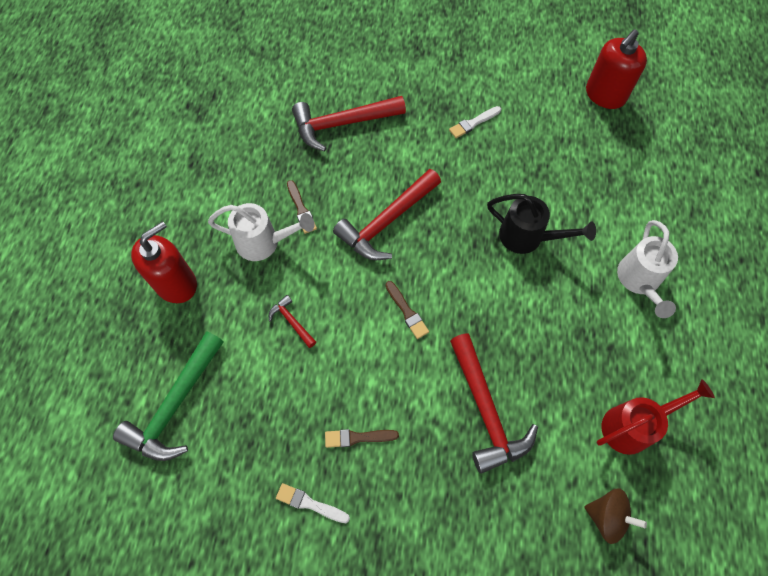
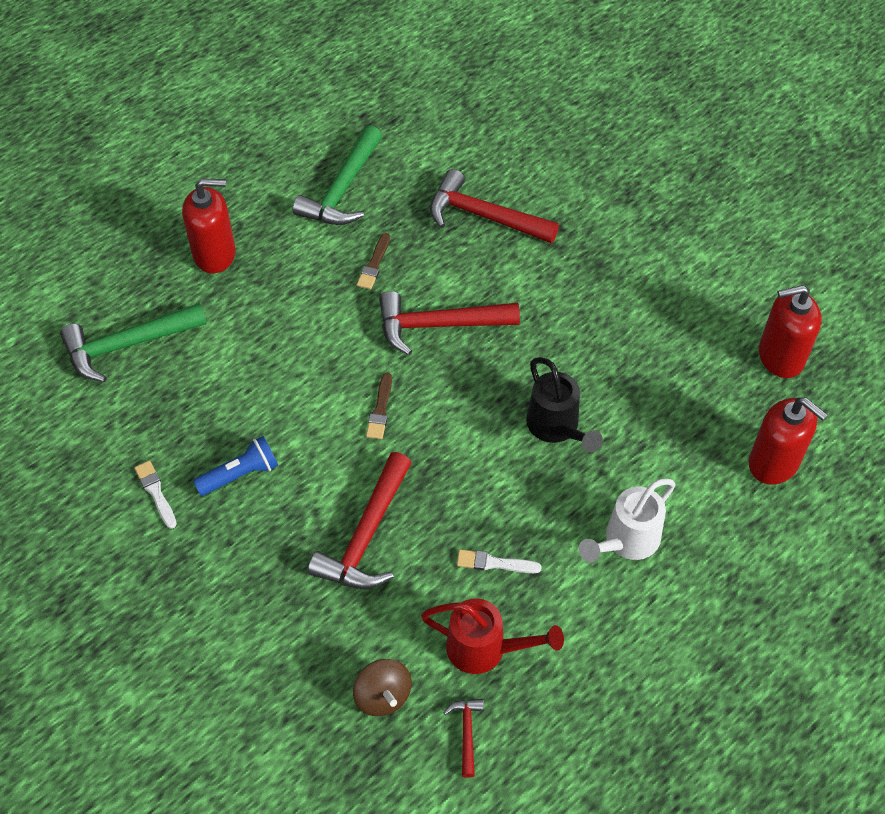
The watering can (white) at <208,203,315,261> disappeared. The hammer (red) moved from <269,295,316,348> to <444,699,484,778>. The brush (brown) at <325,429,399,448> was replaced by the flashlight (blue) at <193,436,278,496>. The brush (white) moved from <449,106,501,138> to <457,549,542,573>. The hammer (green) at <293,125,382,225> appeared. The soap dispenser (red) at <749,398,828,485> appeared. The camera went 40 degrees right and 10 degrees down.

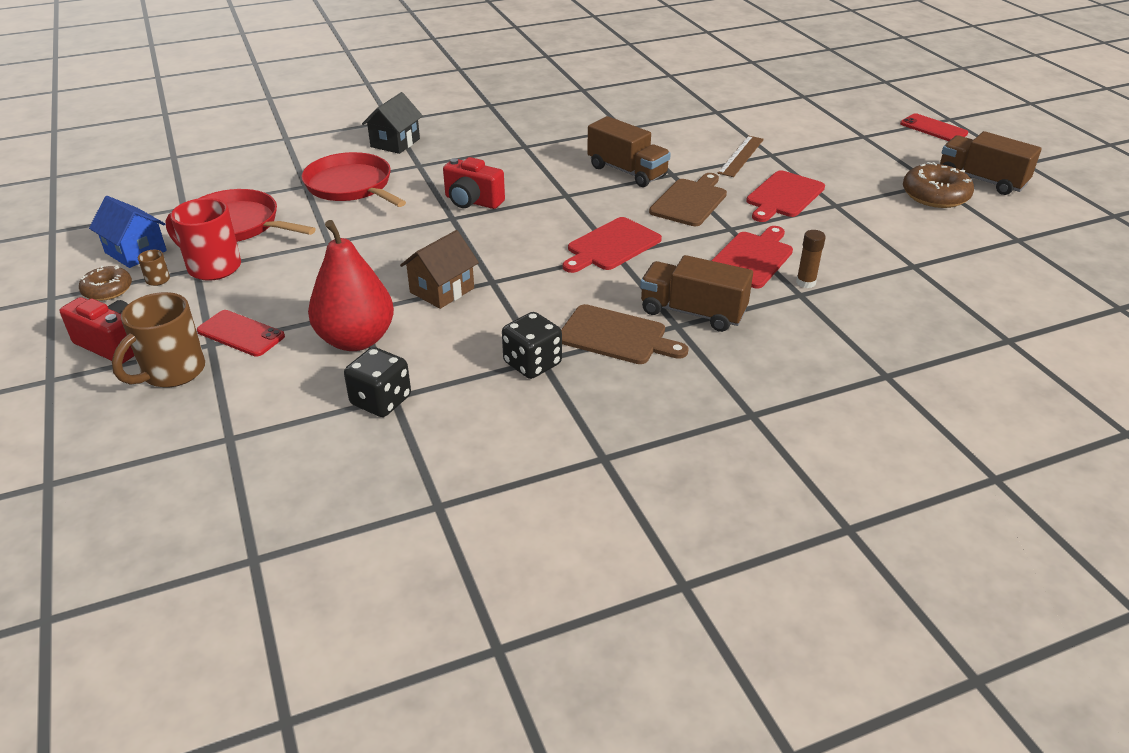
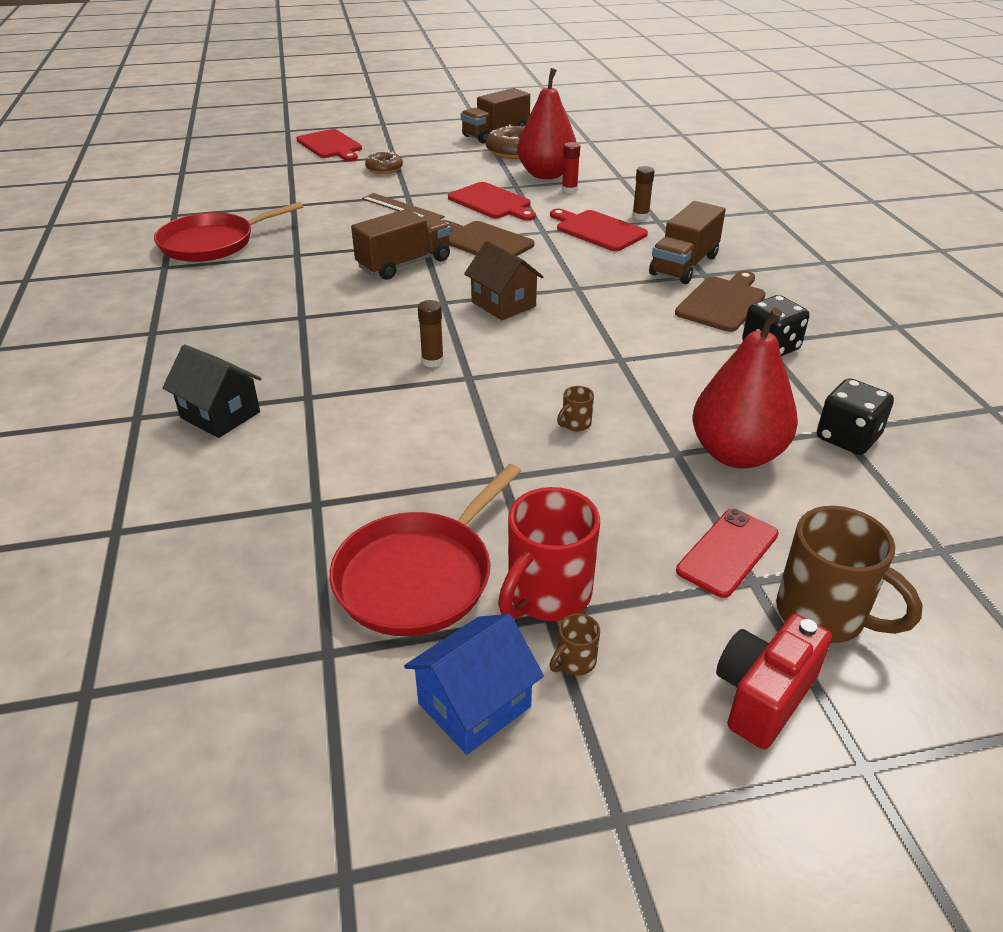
The donut (brown) moved from <79,266,132,301> to <365,151,403,174>. The pan (red) moved from <301,152,406,207> to <154,202,303,262>. The house (brown) moved from <400,230,479,309> to <464,241,544,320>. The camera (red) at <443,157,505,209> was replaced by the glue stick (brown) at <418,300,444,368>. The cutting board (red) moved from <563,217,662,273> to <297,129,362,161>. The phone (red) at <900,113,968,141> disappeared. The pear (red) at <517,68,577,179> appeared. The mug (brown) at <557,386,594,431> appeared. The glue stick (red) at <562,142,580,193> appeared. The camera went 80 degrees left and 0 degrees up.

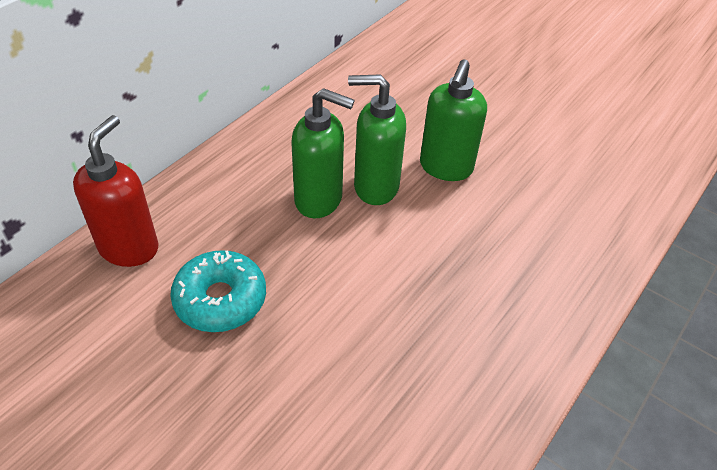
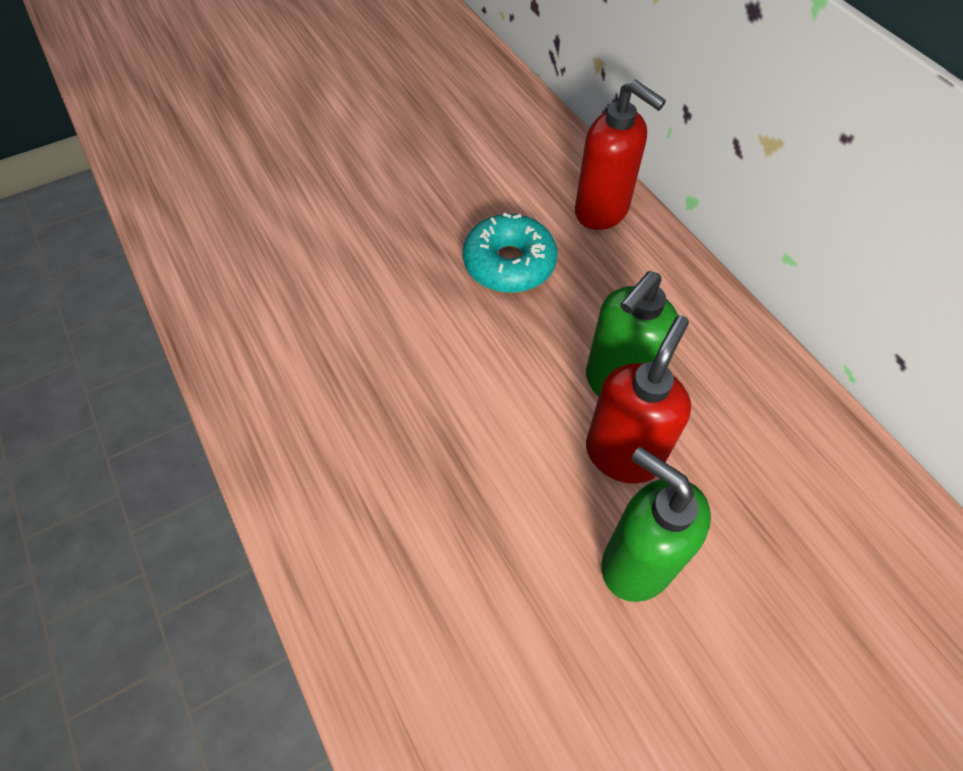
The soap dispenser (green) at <348,74,406,205> became the soap dispenser (red) at <586,315,691,484>. The camera went 115 degrees right and 10 degrees up.

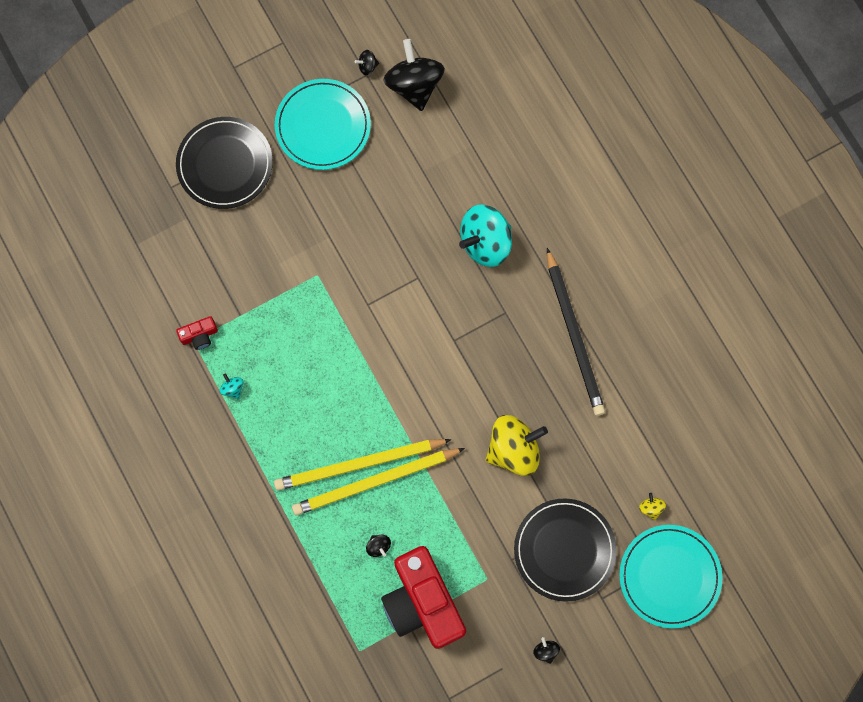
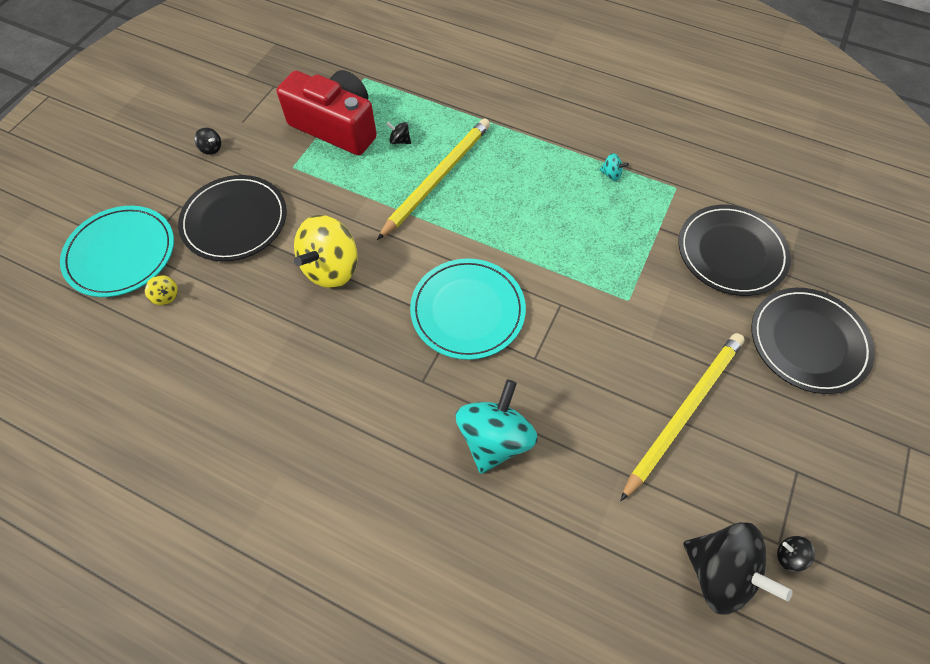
The camera (red) at <176,316,218,350> disappeared. The pencil (yellow) moved from <274,439,452,490> to <620,333,745,501>. The plate (turquoise) moved from <275,79,371,170> to <410,258,526,360>. The spinning top (black) at <355,50,379,75> turned 105 degrees counterclockwise. The pencil (black) at <547,248,605,416> disappeared. The plate (black) at <679,205,791,296> appeared. The camera went 145 degrees right and 15 degrees down.

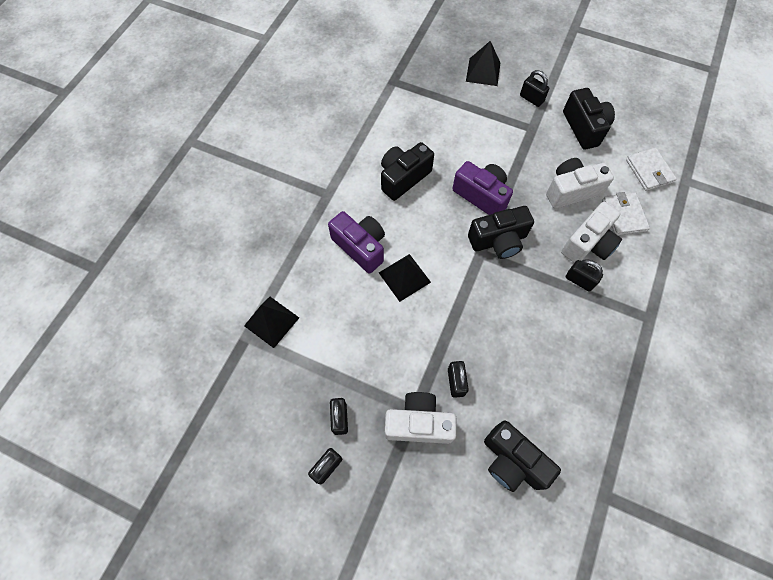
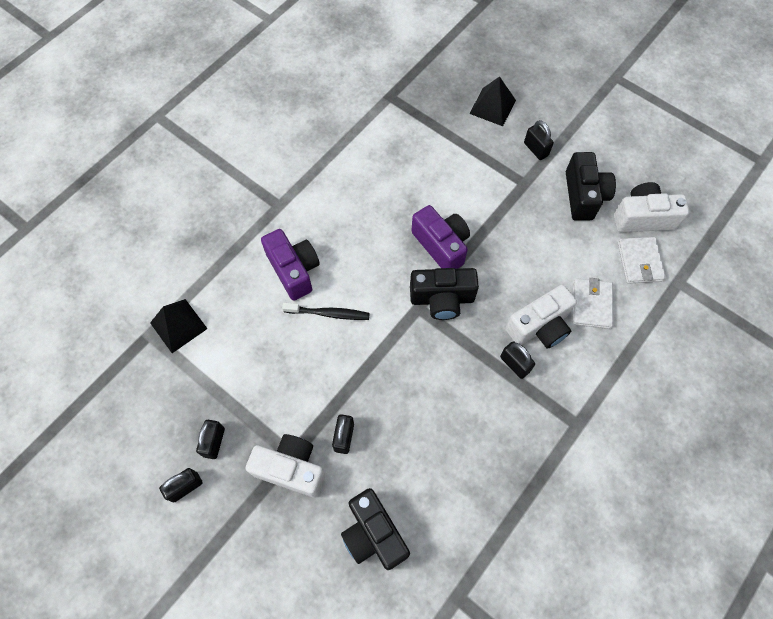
The pyramid (black) at <379,254,431,302> was replaced by the toothbrush (black) at <282,302,370,320>. The camera (black) at <381,142,434,201> disappeared. The camera (white) moved from <546,158,614,209> to <614,182,689,232>. The camera went 15 degrees right and 0 degrees up.

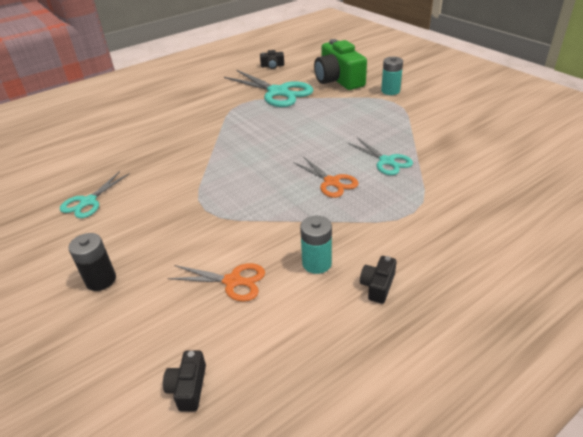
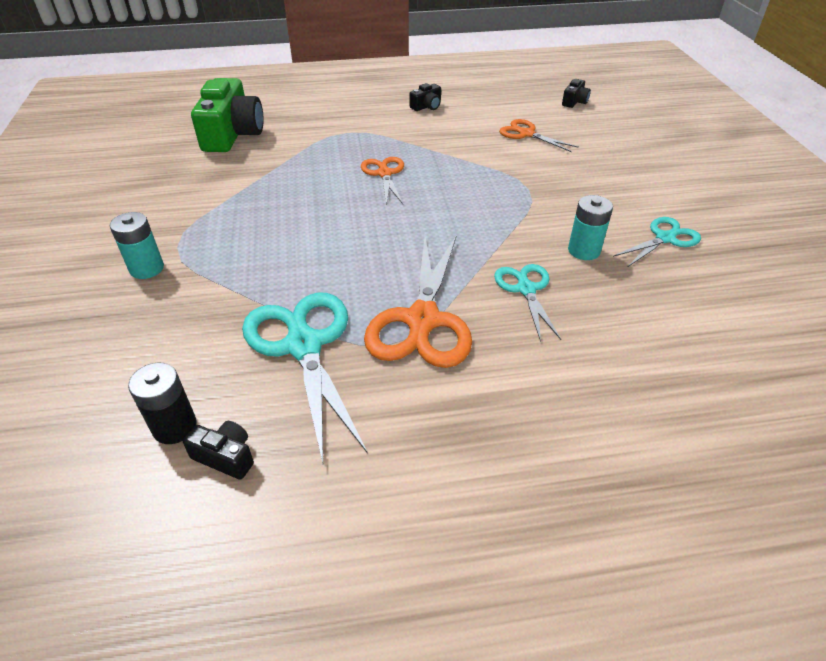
The battery (black) moved from <68,233,116,291> to <128,363,197,444>. The battery (turquoise) moved from <300,216,332,274> to <568,195,613,260>. The camera (green) moved from <314,39,367,90> to <191,78,264,152>. The scissors (turquoise) moved from <348,138,413,175> to <494,264,562,342>. The scissors (orange) at <364,235,472,368> appeared. The camera went 155 degrees left and 5 degrees up.

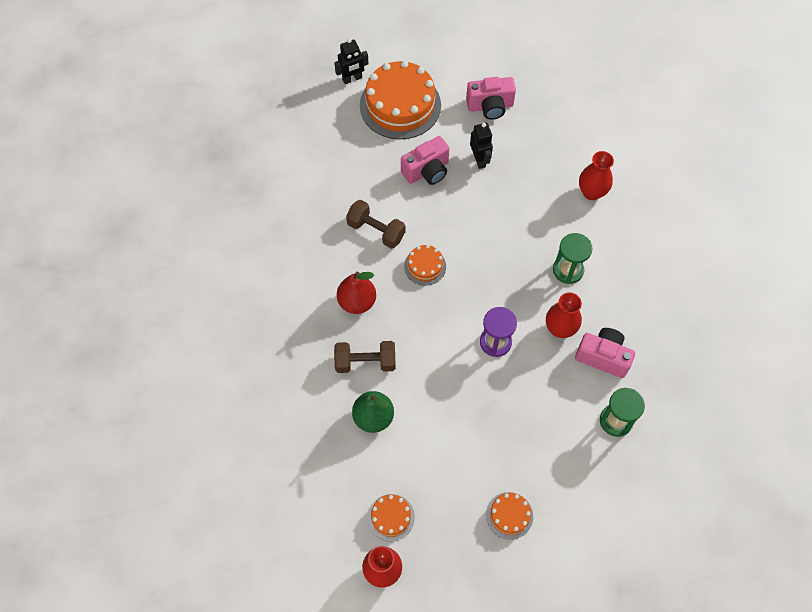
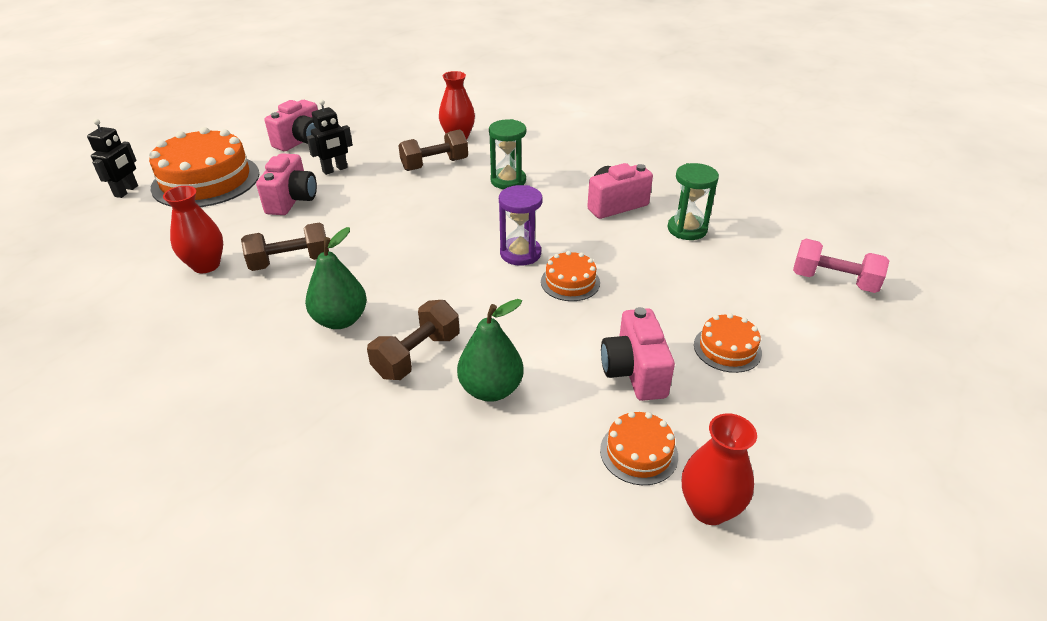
The pear (red) at <337,271,376,314> became the pear (green) at <305,227,367,329>. The cake (orange) moved from <404,245,446,286> to <541,251,600,301>. The robot (black) at <470,123,493,169> turned 120 degrees clockwise. The vase (red) moved from <546,293,582,338> to <163,186,223,273>. The dumbbell (brown) at <398,129,468,171> appeared. The camera (pink) at <601,307,675,401> appeared. The dumbbell (pink) at <793,239,889,293> appeared. The camera went 50 degrees left and 25 degrees down.

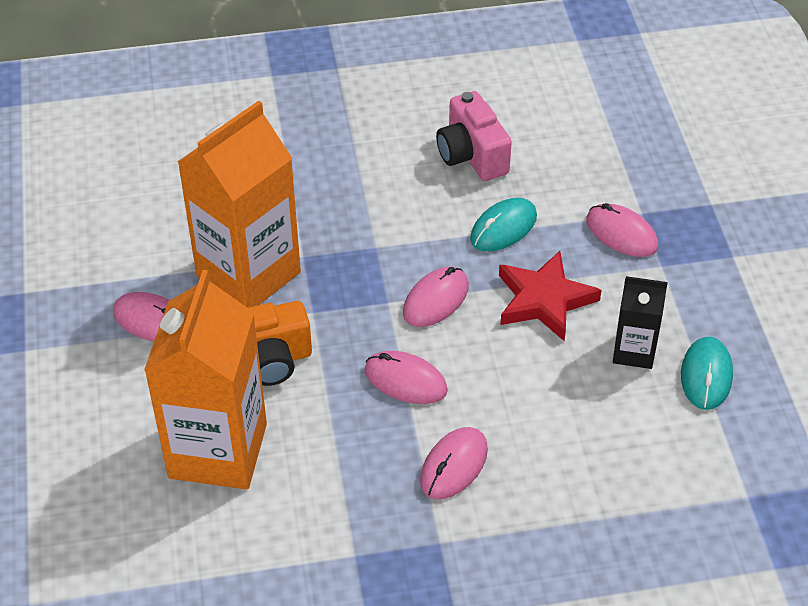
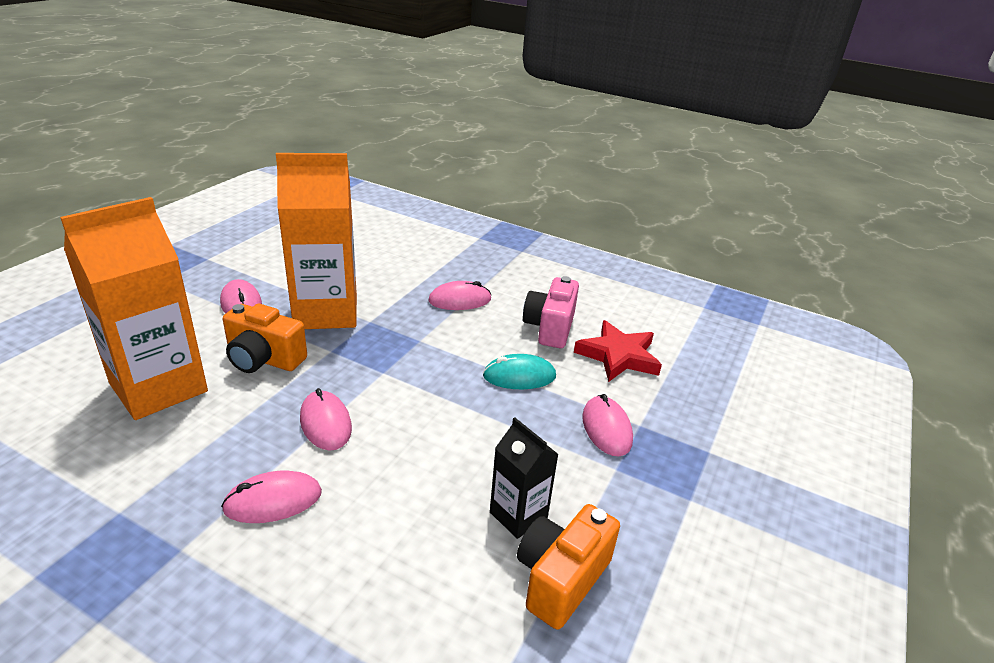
The mouse (pink) moved from <403,267,469,327> to <428,281,491,310>. The star (red) moved from <499,251,602,341> to <574,320,662,382>. The mouse (turquoise) at <681,337,733,410> was replaced by the camera (orange) at <517,504,620,630>. The camera went 35 degrees right and 15 degrees down.

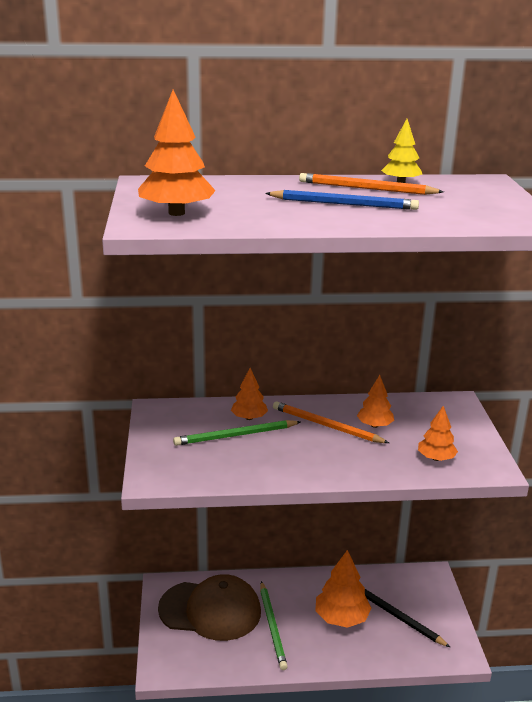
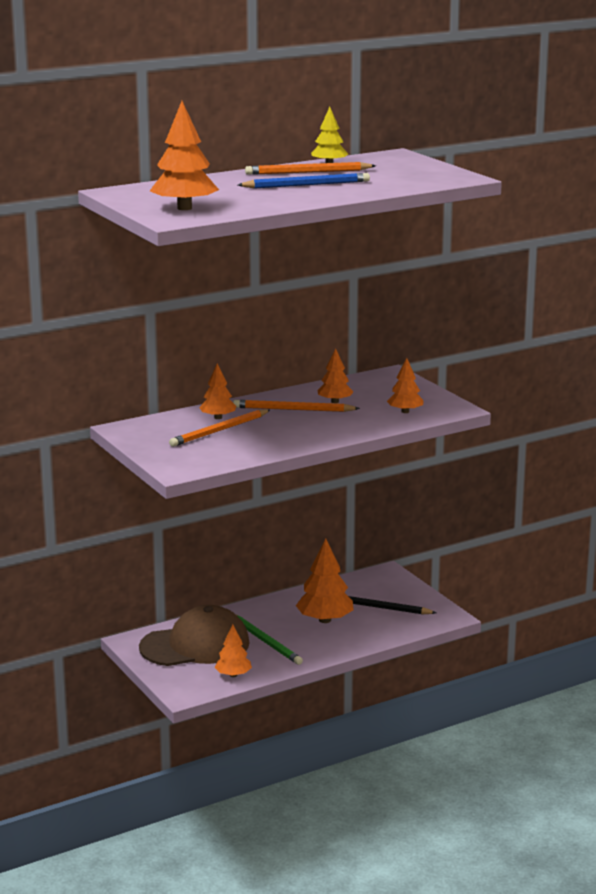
The pencil (green) at <173,420,300,446> became the pencil (orange) at <169,409,270,447>. The tree (orange) at <215,624,252,677> appeared. The camera went 25 degrees left and 5 degrees down.

